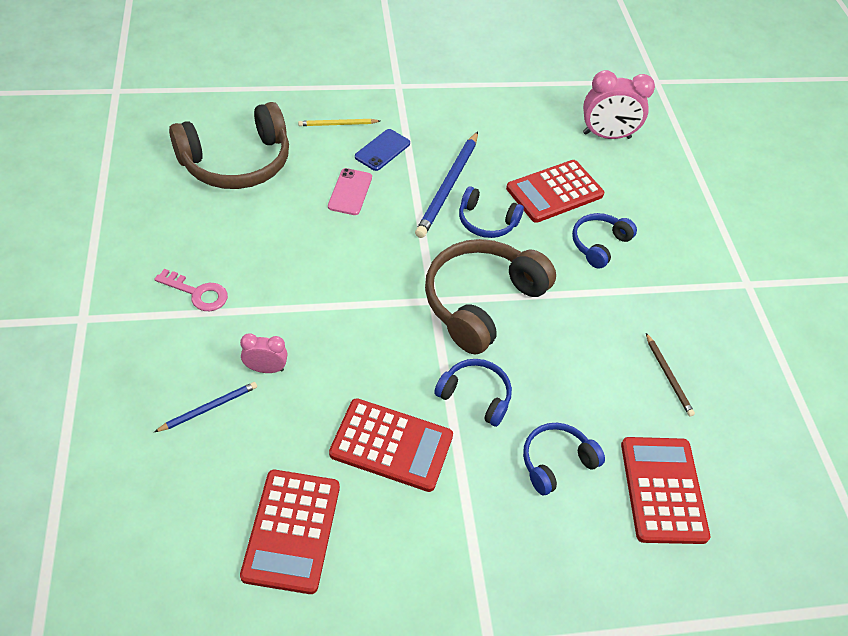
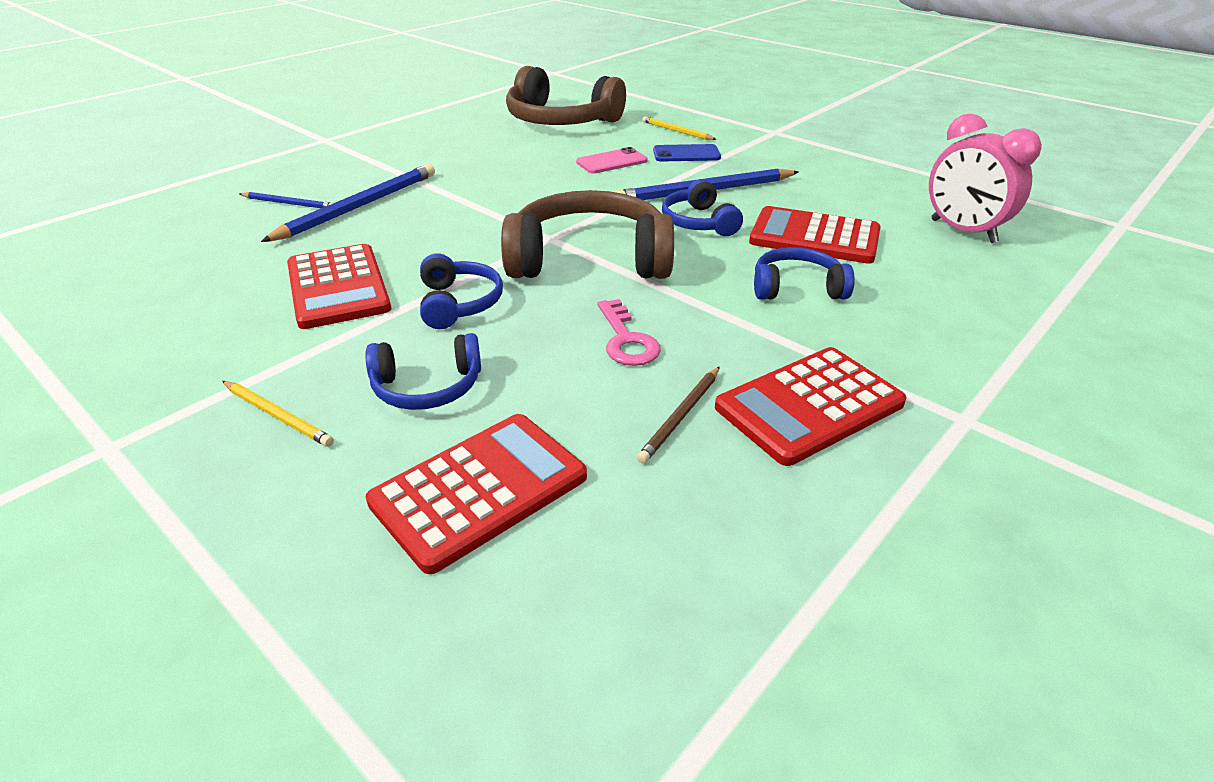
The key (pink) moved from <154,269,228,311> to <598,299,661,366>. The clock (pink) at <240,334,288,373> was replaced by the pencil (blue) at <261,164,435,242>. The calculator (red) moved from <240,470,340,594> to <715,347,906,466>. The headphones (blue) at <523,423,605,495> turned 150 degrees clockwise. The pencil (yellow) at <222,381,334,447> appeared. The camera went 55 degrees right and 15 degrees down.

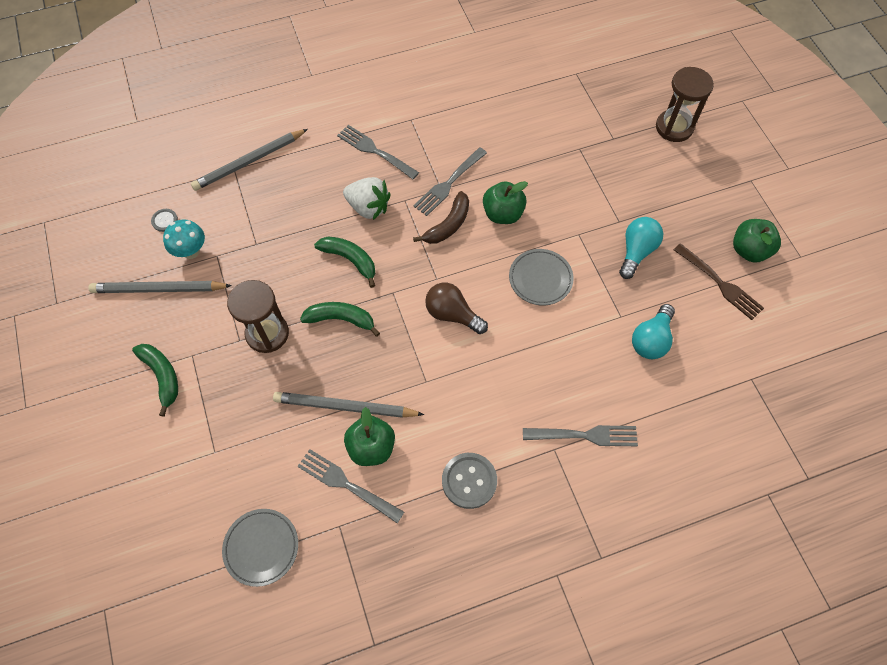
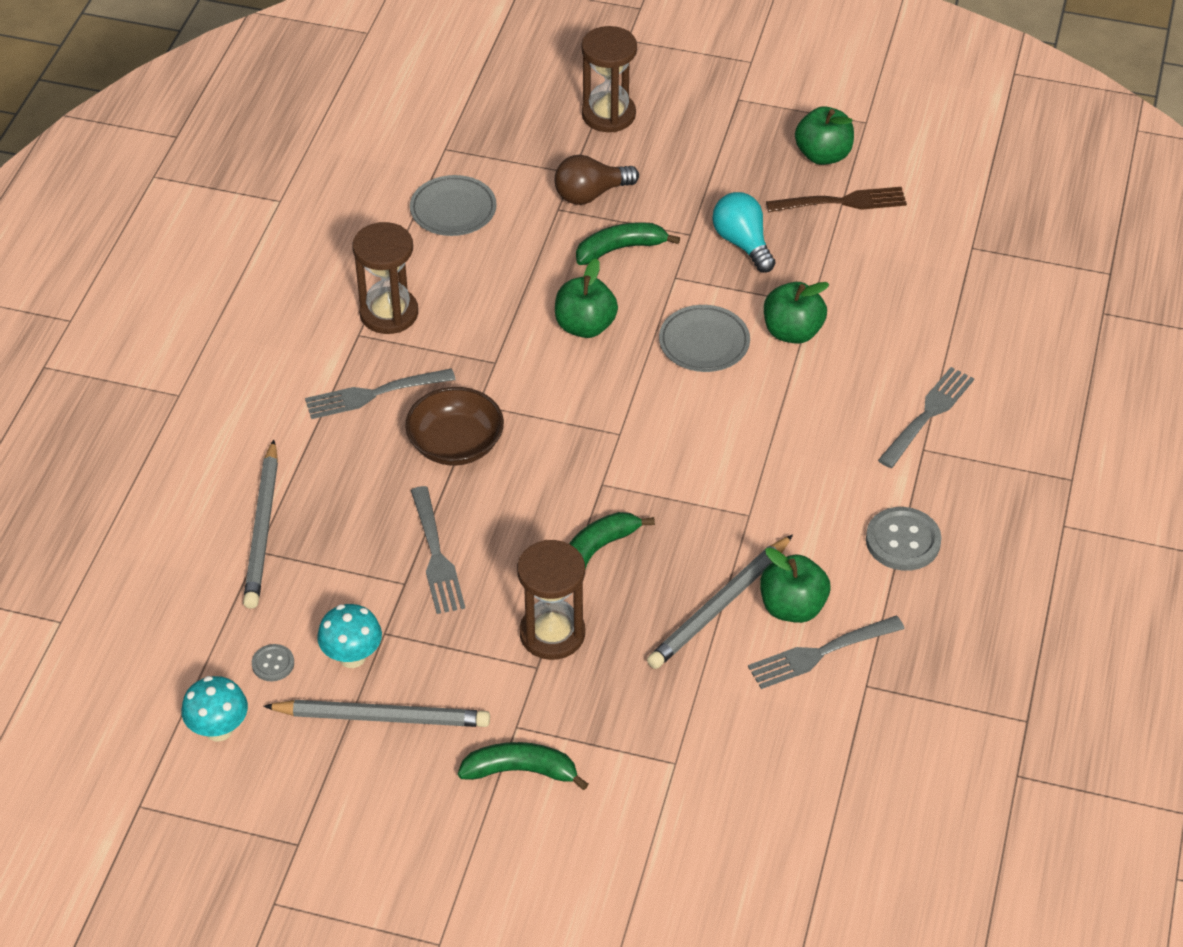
The pencil (grey) at <89,281,232,293> turned 120 degrees counterclockwise. The plate (grey) moved from <222,509,298,587> to <410,175,497,236>. The banana (green) moved from <314,237,375,288> to <576,222,680,265>. The strawberry (white) at <343,177,391,220> was replaced by the bowl (brown) at <405,387,504,466>. The fork (grey) moved from <413,148,487,216> to <411,486,465,614>. The banana (brown) at <413,191,469,244> disappeared. The light bulb (brown) moved from <425,283,488,334> to <555,155,639,205>. The light bulb (turquoise) at <632,304,675,359> disappeared. The mushroom (turquoise) at <181,676,248,742> appeared. The hourglass (brown) at <352,222,418,334> appeared. The apple (green) at <764,282,829,344> appeared. The camera went 55 degrees left and 15 degrees down.

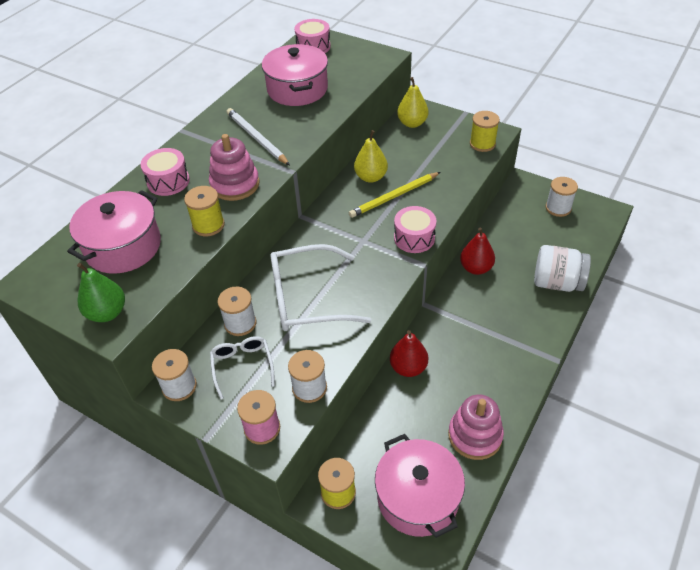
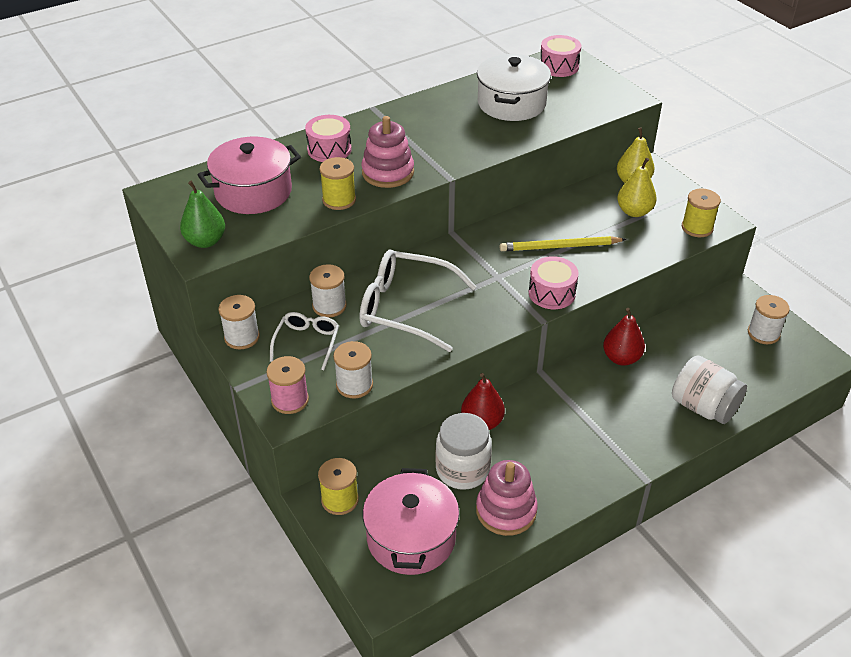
The pencil (white) at <227,108,290,165> disappeared. The pot (pink) at <262,44,328,106> became the pot (white) at <477,54,551,121>. The pear (yellow) moved from <354,130,388,183> to <617,158,657,217>. The jar (white) at <435,413,492,490> appeared. The camera went 25 degrees right and 5 degrees down.

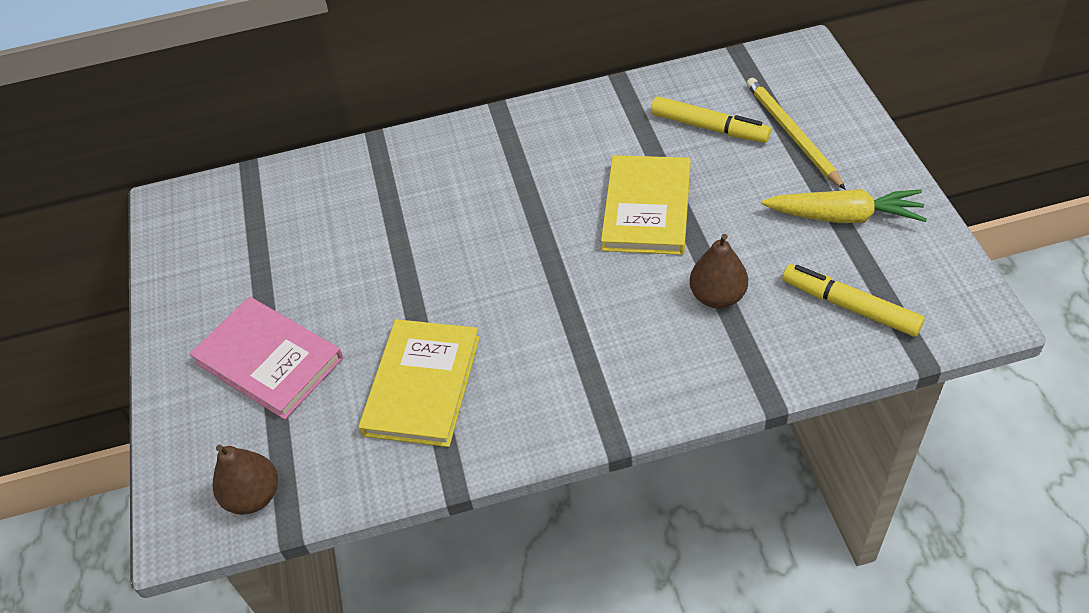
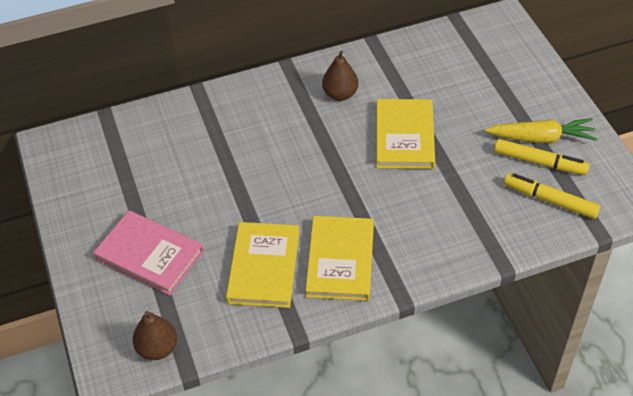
The marker (yellow) moved from <651,96,771,143> to <494,139,590,175>. The pear (brown) moved from <690,234,748,308> to <322,51,358,101>. The pencil (yellow) at <746,78,846,190> disappeared. The book (yellow) at <306,216,374,301> appeared. The camera went 10 degrees left and 0 degrees up.

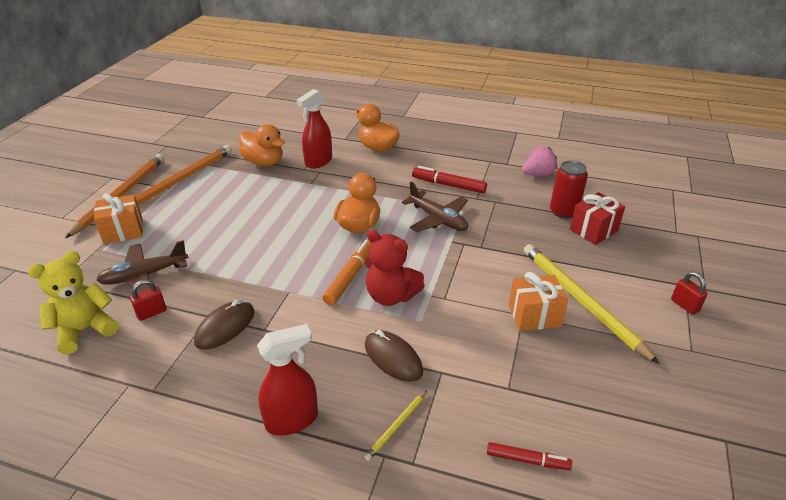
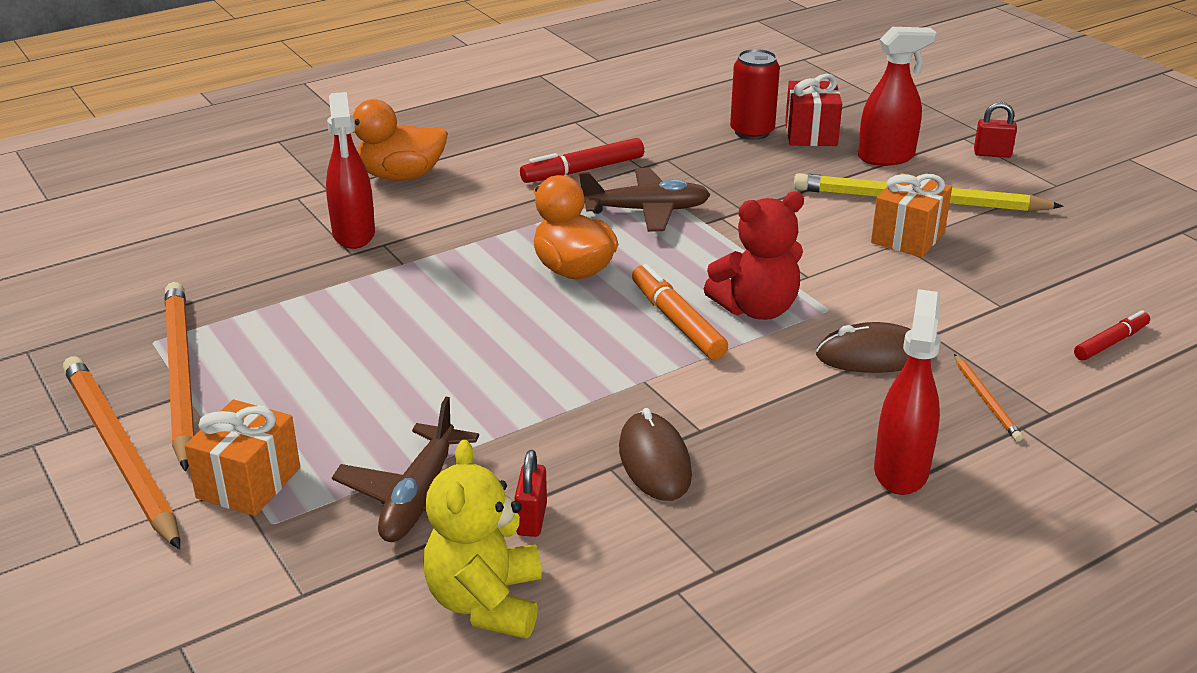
The duck (orange) at <239,124,285,166> disappeared. The pencil (yellow) at <364,390,427,461> became the pencil (orange) at <954,354,1023,442>. The strawberry (pink) at <522,146,557,176> disappeared. The spray bottle (red) at <858,27,937,166> appeared. The camera went 50 degrees left and 5 degrees down.

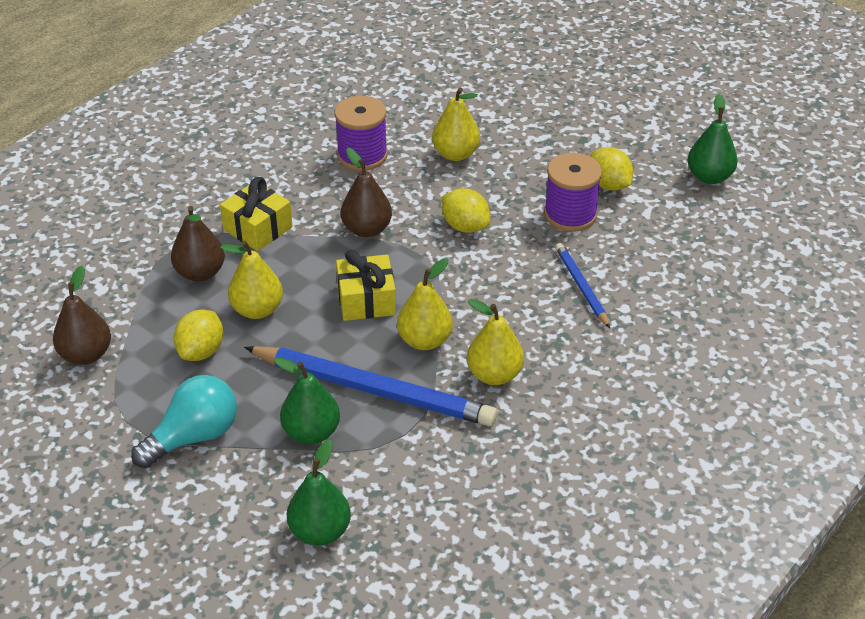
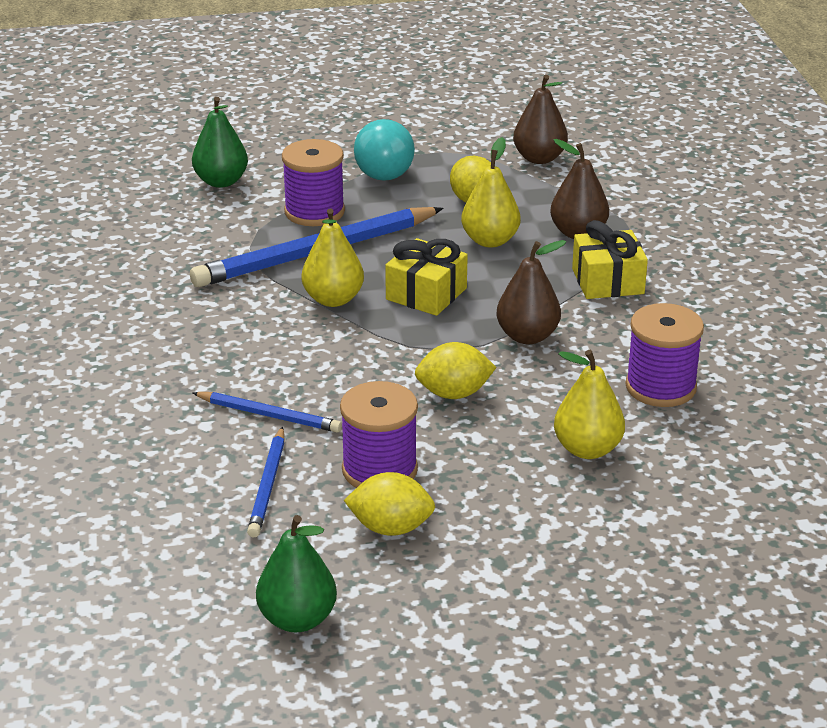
The pear (green) at <274,357,340,444> was replaced by the spool (purple) at <282,139,345,226>. The pear (yellow) at <467,299,524,385> disappeared. The pencil (blue) at <247,426,285,538> appeared. The camera went 130 degrees right and 10 degrees down.

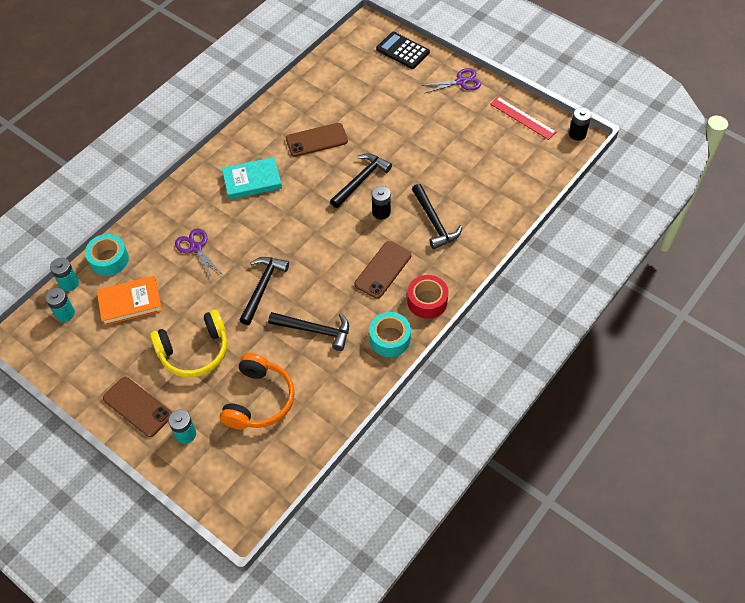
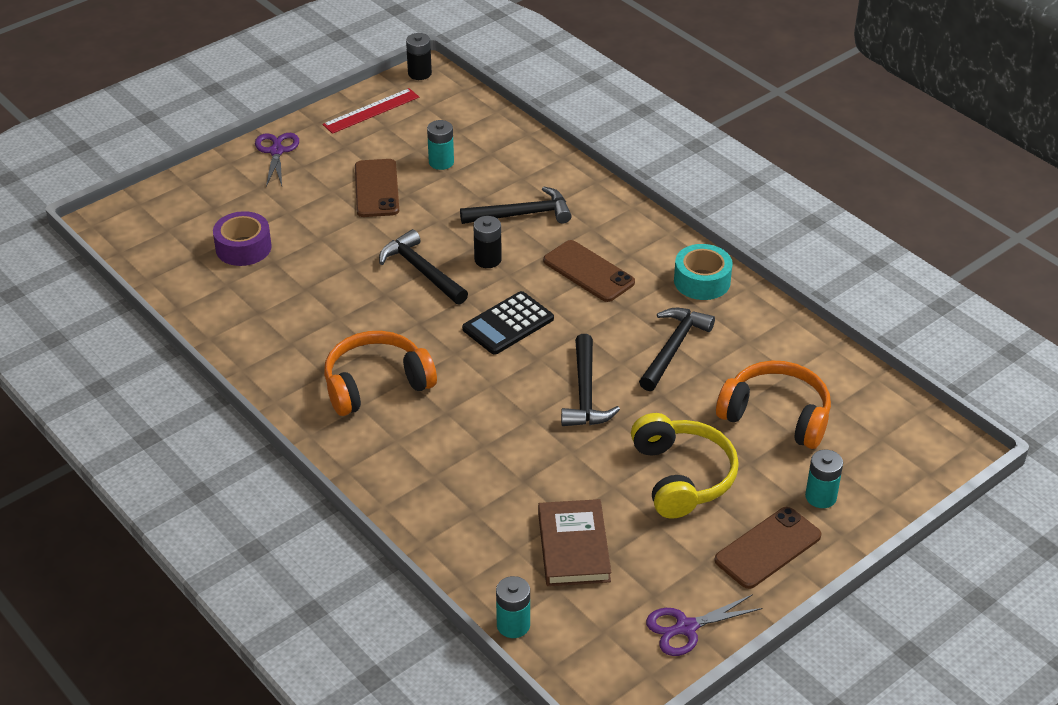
The battery (turquoise) moved from <45,288,75,322> to <427,120,454,170>. The tape (turquoise) at <85,234,129,276> disappeared. The book (orange) at <97,276,162,326> became the book (brown) at <538,499,611,586>. The scissors (purple) moved from <175,228,223,280> to <646,594,763,656>. The book (turquoise) at <222,157,282,200> was replaced by the headphones (orange) at <324,331,437,416>. The hammer (black) at <239,257,289,325> turned 120 degrees counterclockwise. The phone (brown) moved from <286,123,348,157> to <355,159,399,217>. The calculator (black) moved from <376,32,430,69> to <462,291,554,355>. The tape (red) at <407,275,449,319> disappeared. The tape (purple) at <213,211,272,266> appeared. The camera went 80 degrees left and 15 degrees down.

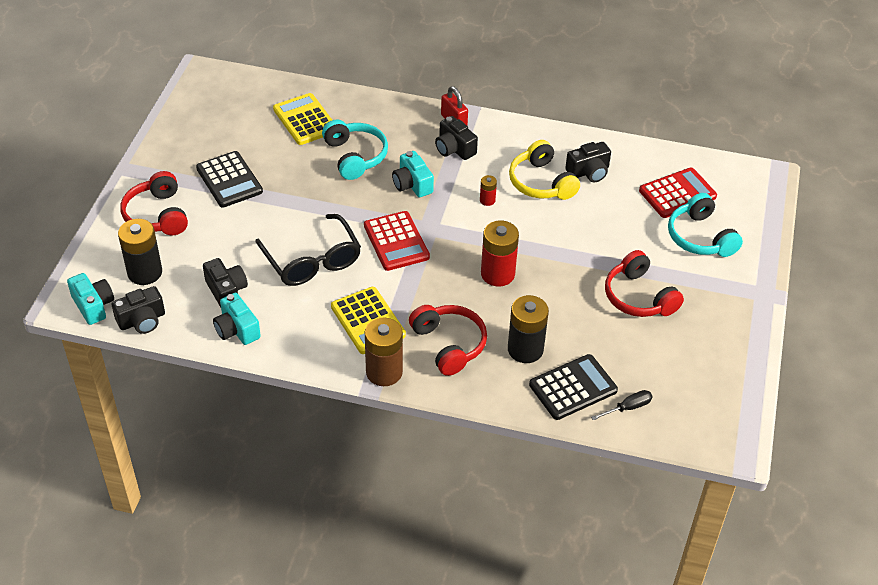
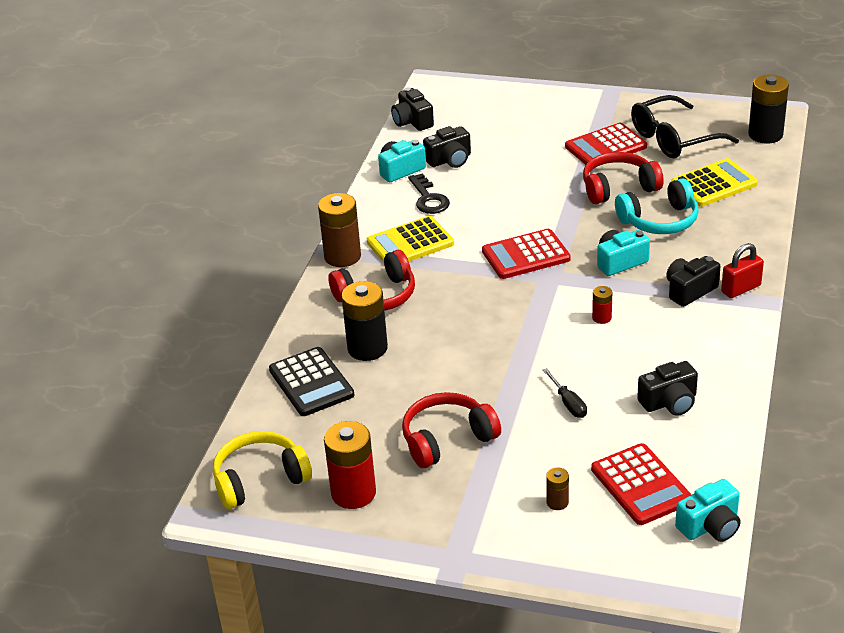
The camera (turquoise) moved from <67,273,114,325> to <675,479,741,542>. The battery (black) moved from <118,219,162,285> to <748,74,789,144>. The headphones (red) moved from <120,171,188,235> to <583,152,664,204>. The calculator (black) at <196,151,263,207> became the calculator (red) at <565,123,647,165>. The glasses (black) moved from <255,214,361,286> to <631,95,739,158>. The battery (red) moved from <481,220,519,286> to <324,421,376,509>. The headphones (yellow) moved from <509,140,580,200> to <213,431,312,509>. The camera (black) at <565,142,611,182> turned 90 degrees counterclockwise. The screwdriver (black) moved from <591,390,653,420> to <543,368,587,418>. The headphones (turquoise) at <668,193,743,257> was replaced by the battery (brown) at <546,467,569,510>. The key (black) at <408,173,450,214> appeared. The camera went 95 degrees right and 10 degrees down.

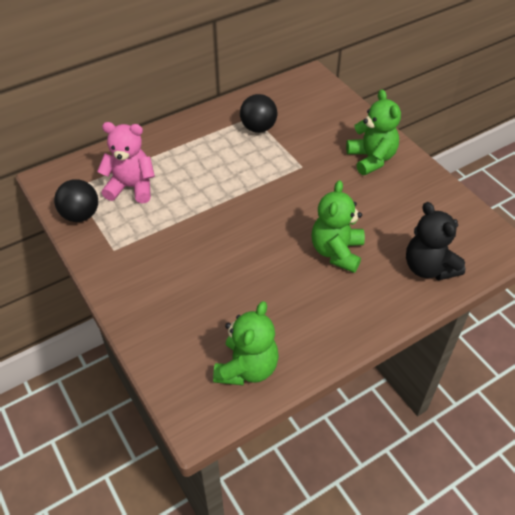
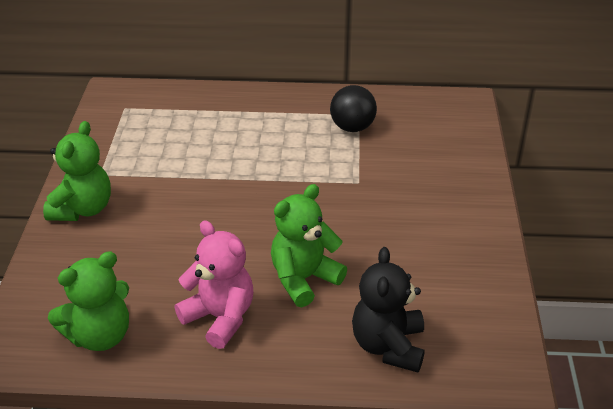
The ball (black) at <54,179,98,222> disappeared. The teddy bear (pink) moved from <97,122,155,203> to <174,220,253,349>. The teddy bear (green) moved from <346,89,401,175> to <43,121,111,221>. The camera went 35 degrees right and 10 degrees down.

